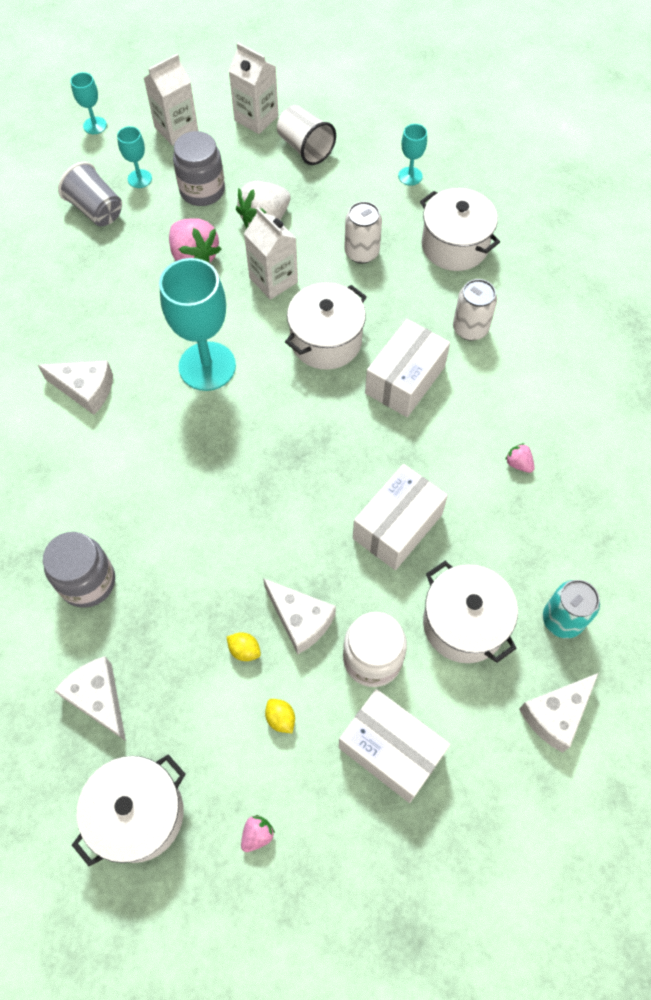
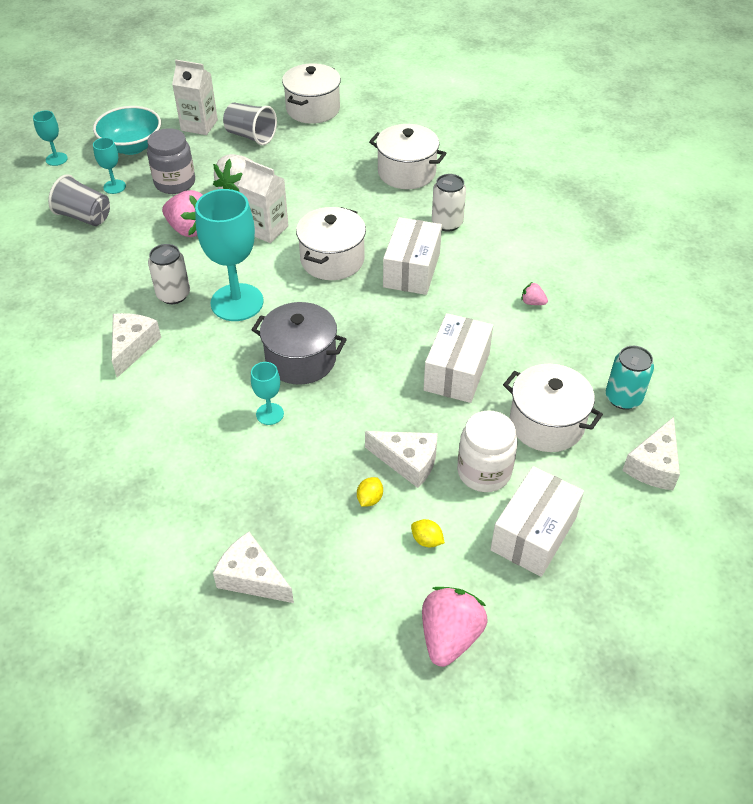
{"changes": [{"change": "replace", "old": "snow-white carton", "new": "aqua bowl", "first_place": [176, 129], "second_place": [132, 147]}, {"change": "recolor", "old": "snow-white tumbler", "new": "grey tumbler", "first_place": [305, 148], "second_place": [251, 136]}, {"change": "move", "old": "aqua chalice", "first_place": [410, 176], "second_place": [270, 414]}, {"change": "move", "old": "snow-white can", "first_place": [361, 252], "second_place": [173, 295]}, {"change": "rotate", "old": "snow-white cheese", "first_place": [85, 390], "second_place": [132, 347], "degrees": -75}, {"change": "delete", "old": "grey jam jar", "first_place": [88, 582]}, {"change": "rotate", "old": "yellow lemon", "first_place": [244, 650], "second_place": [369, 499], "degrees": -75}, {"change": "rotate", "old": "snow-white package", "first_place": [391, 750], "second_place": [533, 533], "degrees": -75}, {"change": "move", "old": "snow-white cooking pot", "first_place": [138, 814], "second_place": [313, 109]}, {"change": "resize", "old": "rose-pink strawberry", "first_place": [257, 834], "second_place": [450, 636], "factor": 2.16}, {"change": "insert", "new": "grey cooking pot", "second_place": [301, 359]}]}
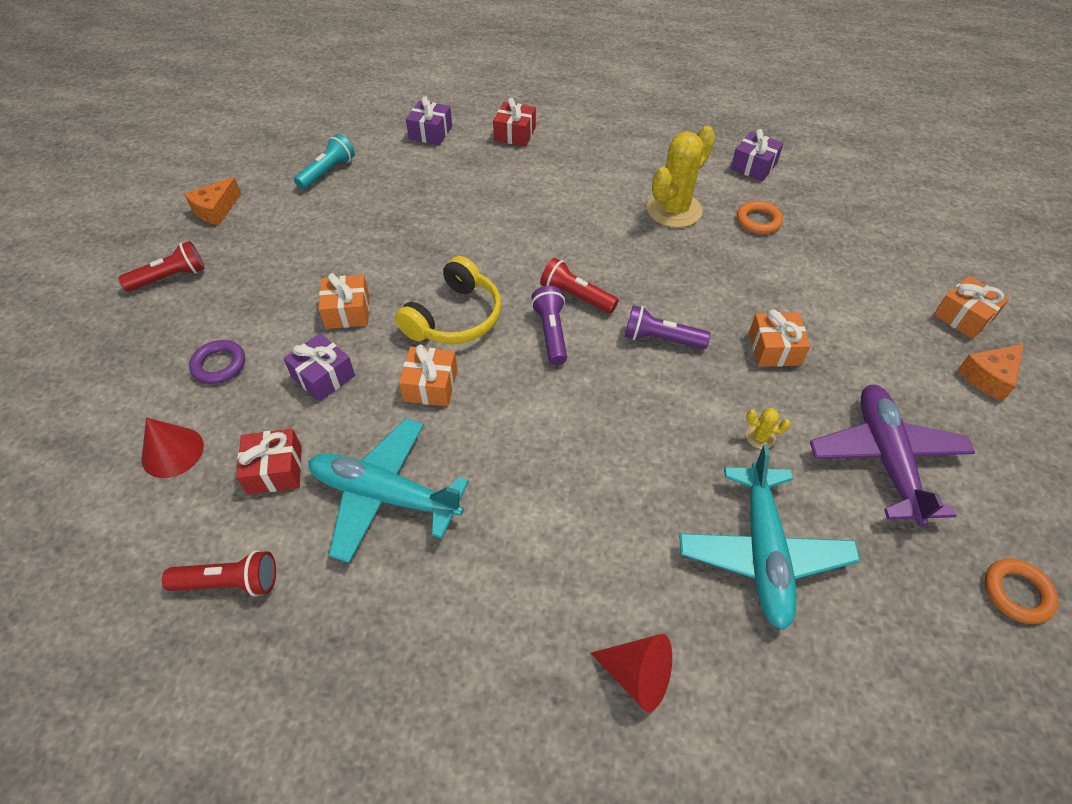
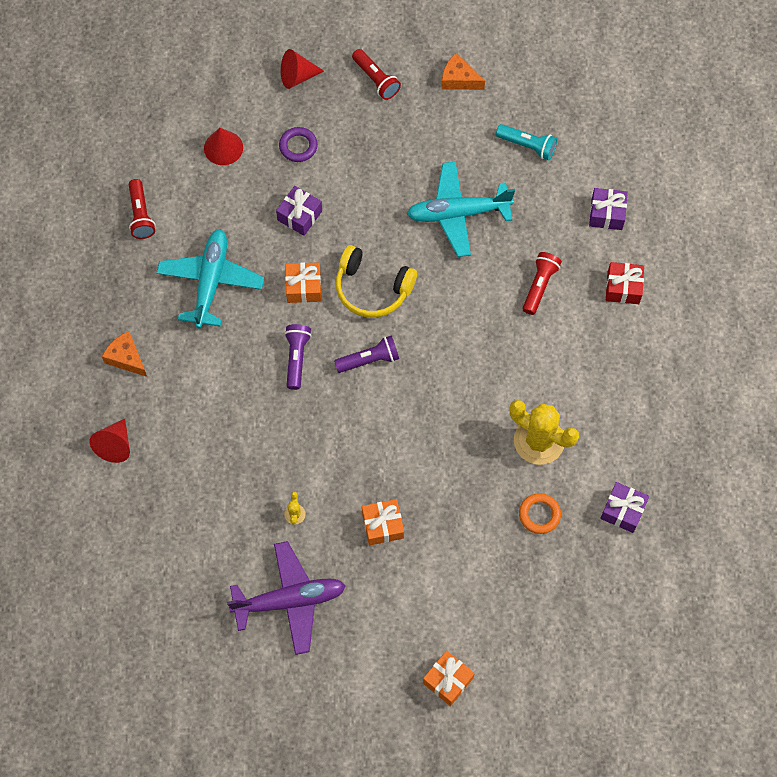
{"changes": [{"change": "move", "old": "crimson pocket torch", "first_place": [576, 296], "second_place": [539, 286]}, {"change": "delete", "old": "bright orange present", "first_place": [347, 311]}, {"change": "move", "old": "purple pocket torch", "first_place": [661, 339], "second_place": [296, 358]}, {"change": "move", "old": "bright orange cheese", "first_place": [989, 377], "second_place": [126, 358]}, {"change": "delete", "old": "crimson present", "first_place": [275, 470]}, {"change": "move", "old": "aqua toy plane", "first_place": [763, 552], "second_place": [457, 213]}, {"change": "delete", "old": "bright orange hoop", "first_place": [1017, 593]}, {"change": "insert", "new": "crimson cone shape", "second_place": [297, 76]}]}
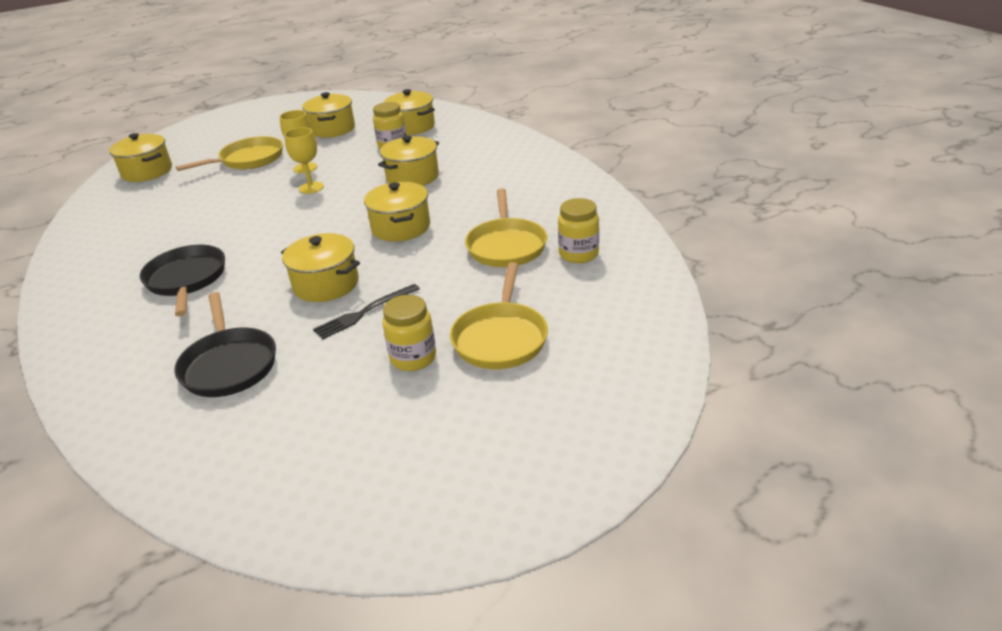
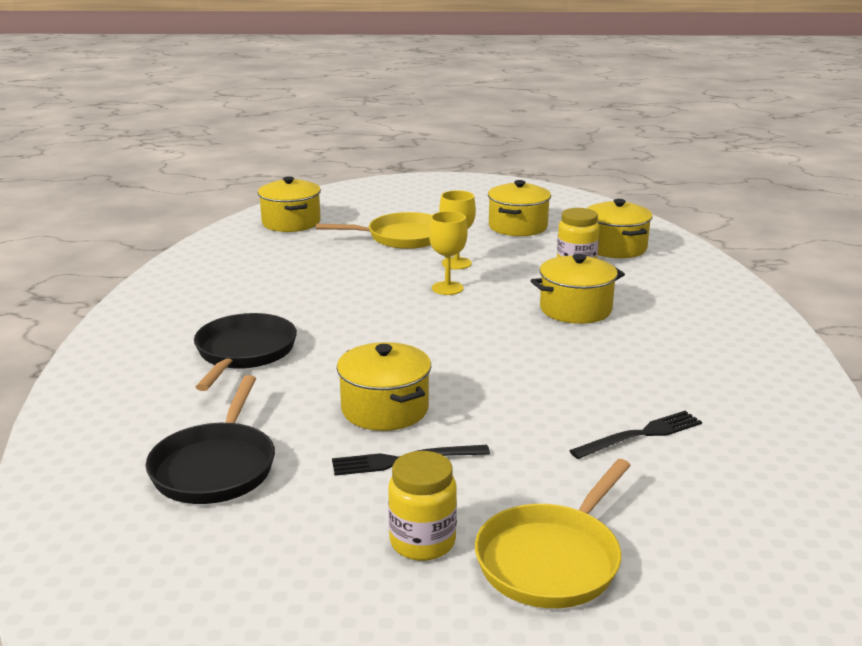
{"changes": [{"change": "delete", "old": "yellow cooking pot", "first_place": [401, 227]}, {"change": "replace", "old": "yellow frying pan", "new": "black table fork", "first_place": [506, 245], "second_place": [640, 435]}, {"change": "delete", "old": "yellow jam jar", "first_place": [578, 254]}]}
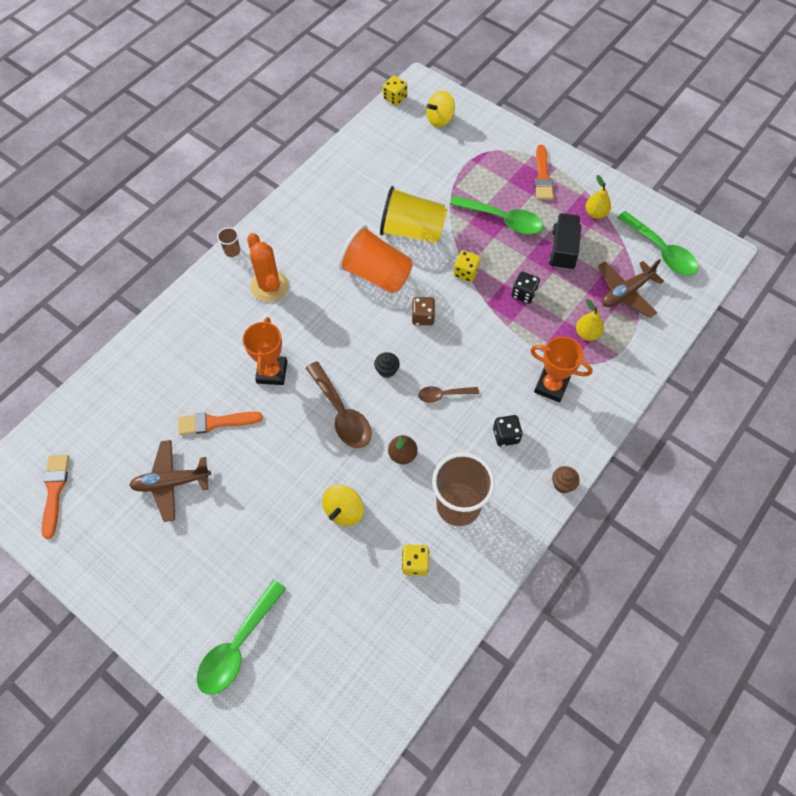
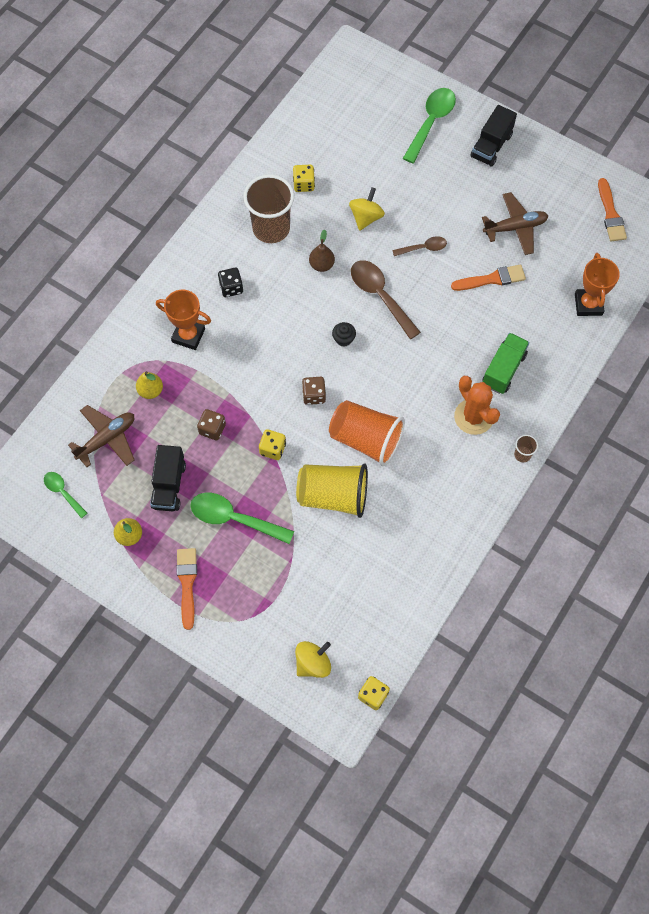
{"changes": [{"change": "resize", "old": "green tablespoon", "first_place": [661, 251], "second_place": [63, 492], "factor": 0.56}, {"change": "recolor", "old": "black die", "new": "brown die", "first_place": [524, 294], "second_place": [212, 429]}, {"change": "move", "old": "bright orange trophy", "first_place": [272, 372], "second_place": [588, 304]}, {"change": "move", "old": "brown tablespoon", "first_place": [443, 395], "second_place": [423, 248]}, {"change": "delete", "old": "brown cupcake", "first_place": [563, 484]}, {"change": "insert", "new": "black truck", "second_place": [491, 146]}, {"change": "insert", "new": "green truck", "second_place": [503, 369]}]}
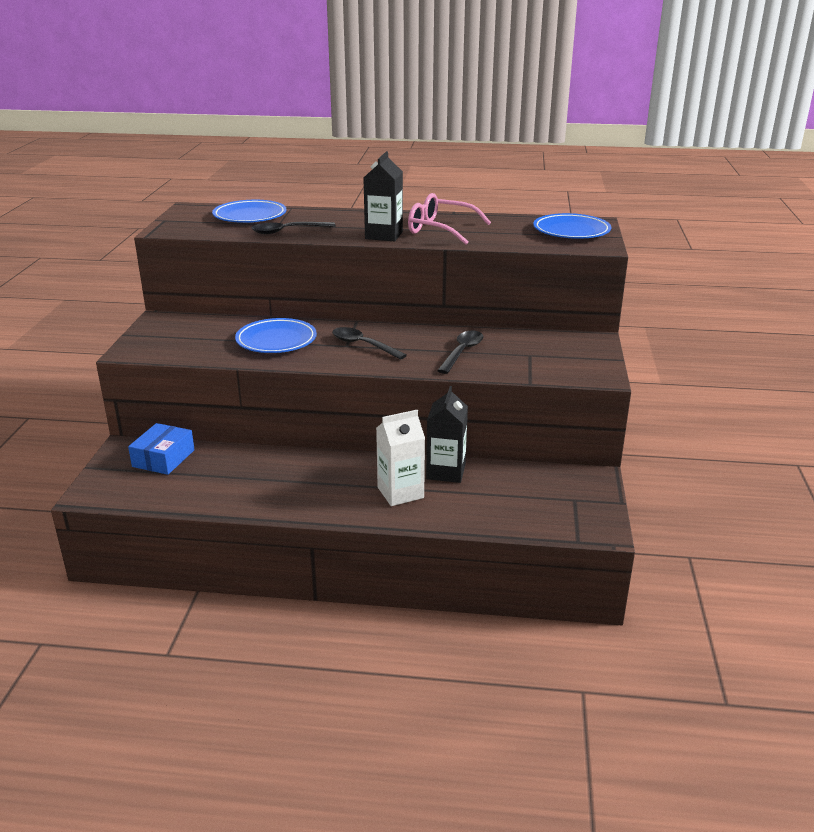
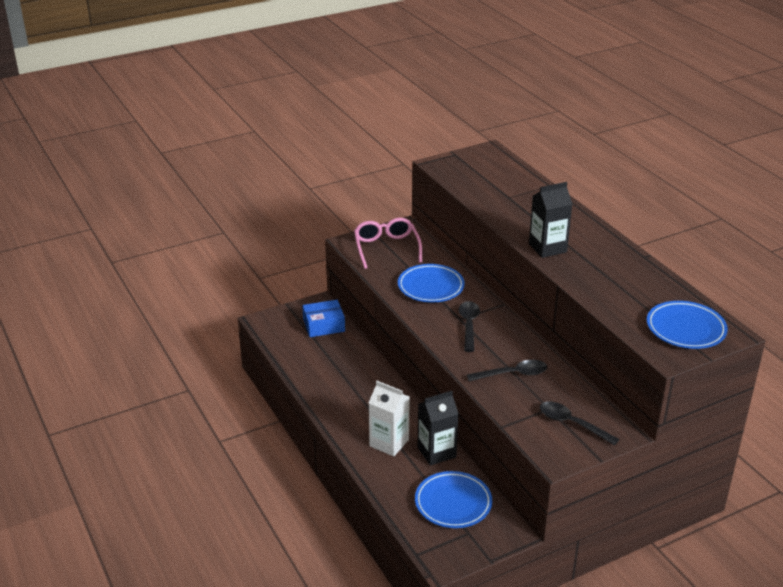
{"changes": [{"change": "move", "old": "rose-pink spectacles", "first_place": [440, 229], "second_place": [386, 248]}, {"change": "move", "old": "royal blue dinner plate", "first_place": [250, 216], "second_place": [453, 503]}, {"change": "move", "old": "black tablespoon", "first_place": [288, 231], "second_place": [572, 424]}]}
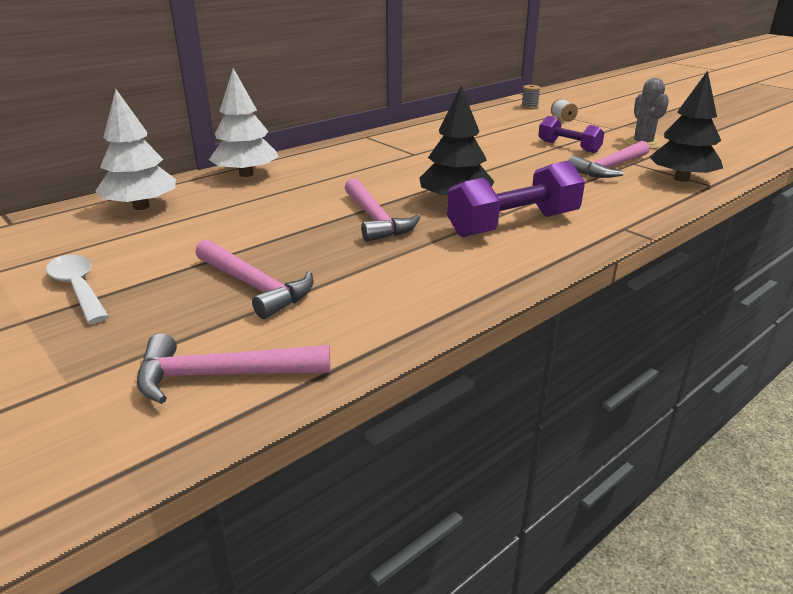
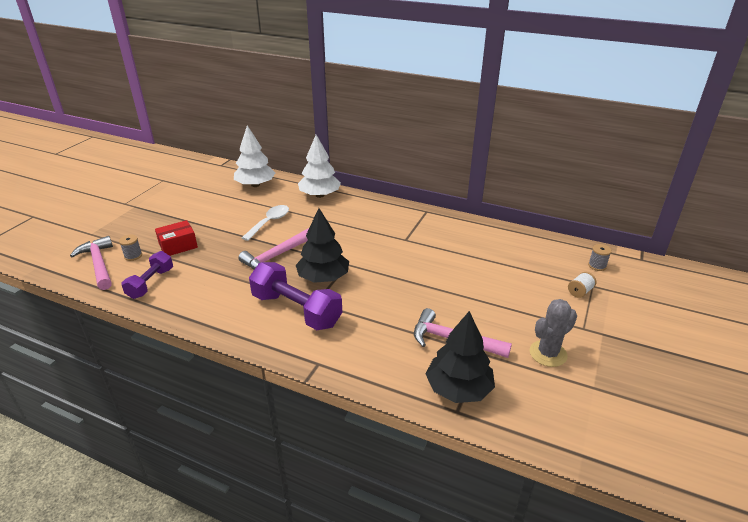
{"changes": [{"change": "move", "old": "purple free weight", "first_place": [568, 147], "second_place": [151, 283]}, {"change": "replace", "old": "rose-pink hammer", "new": "crimson package", "first_place": [255, 286], "second_place": [178, 246]}, {"change": "move", "old": "snow-white tablespoon", "first_place": [78, 288], "second_place": [269, 222]}, {"change": "insert", "new": "grey spool", "second_place": [133, 256]}]}
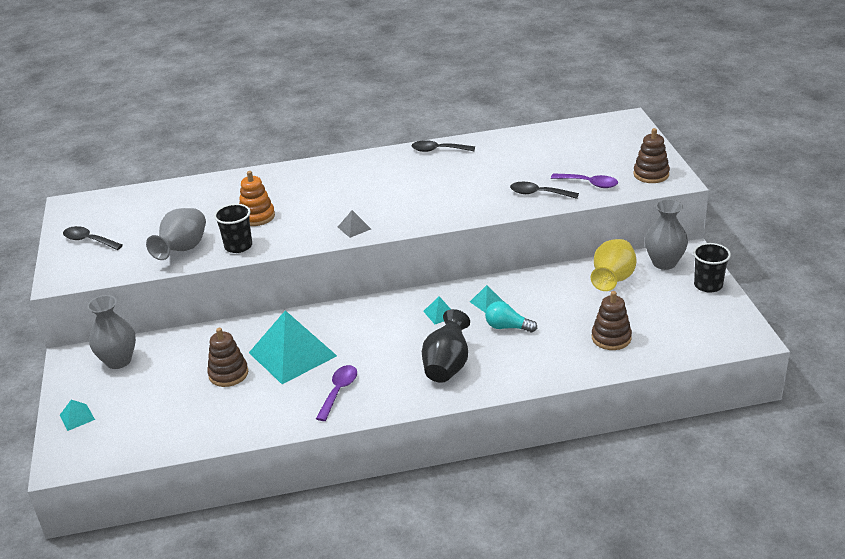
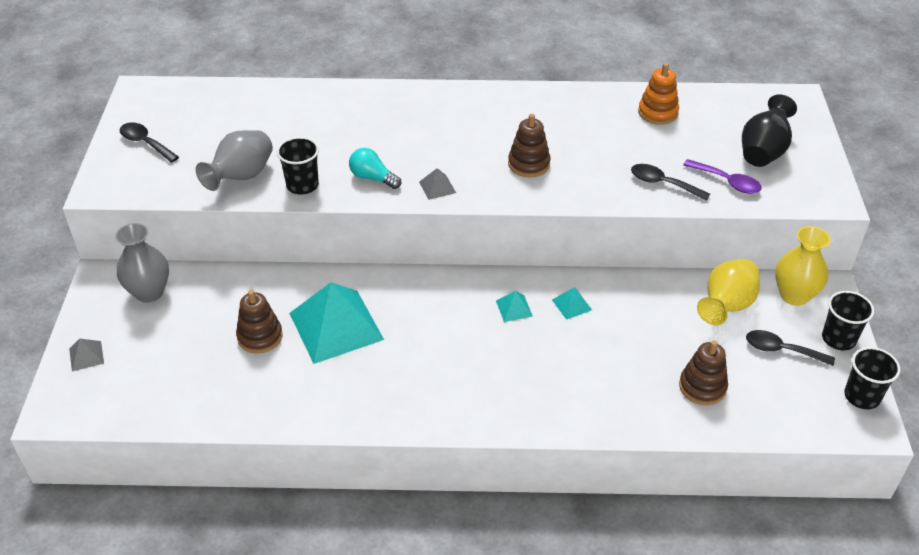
{"changes": [{"change": "move", "old": "brown ring stacker", "first_place": [651, 174], "second_place": [529, 164]}, {"change": "move", "old": "black tablespoon", "first_place": [438, 150], "second_place": [781, 350]}, {"change": "move", "old": "bright orange ring stacker", "first_place": [257, 216], "second_place": [658, 113]}, {"change": "recolor", "old": "grey vase", "new": "yellow vase", "first_place": [664, 263], "second_place": [794, 295]}, {"change": "move", "old": "aqua lightbulb", "first_place": [507, 327], "second_place": [373, 178]}, {"change": "move", "old": "black vase", "first_place": [447, 366], "second_place": [763, 152]}, {"change": "delete", "old": "purple tablespoon", "first_place": [339, 391]}, {"change": "recolor", "old": "aqua pyramid shape", "new": "grey pyramid shape", "first_place": [77, 417], "second_place": [86, 356]}, {"change": "insert", "new": "black tumbler", "second_place": [862, 396]}]}
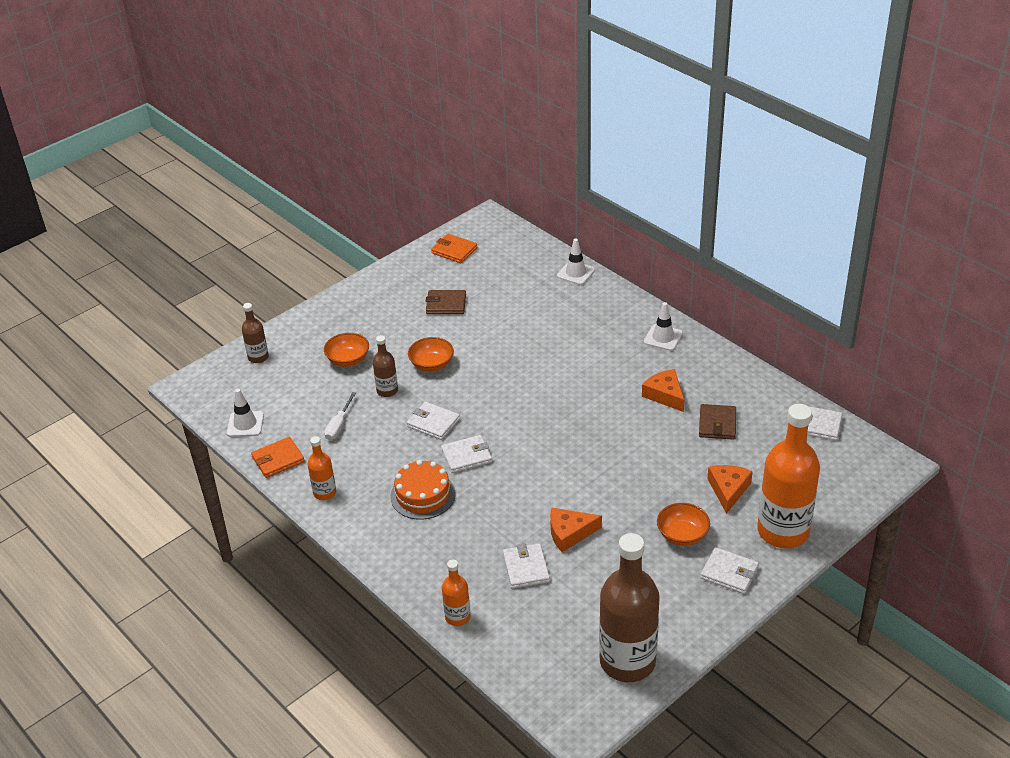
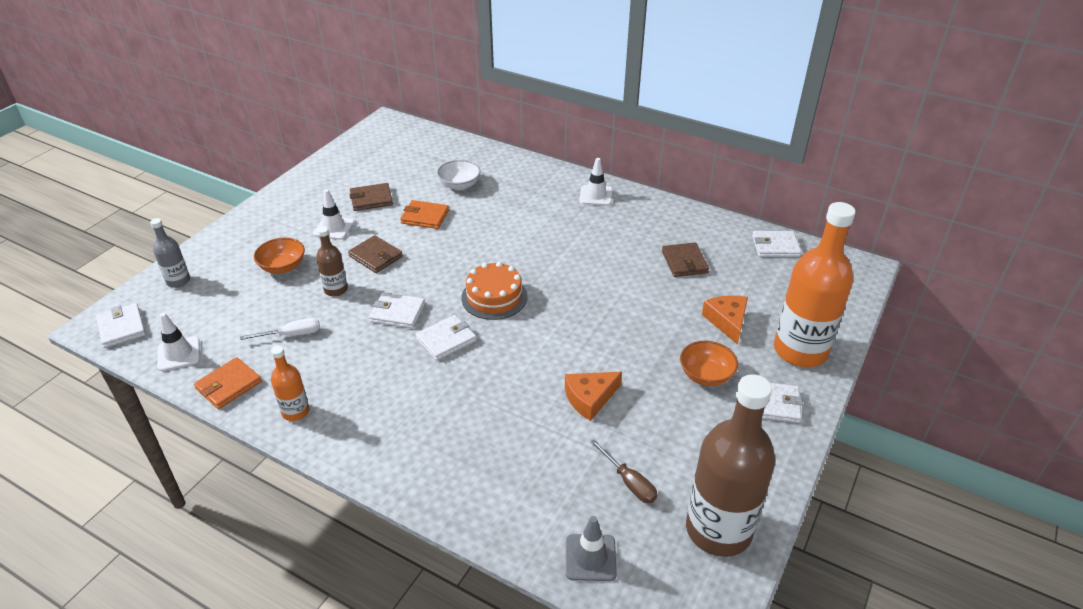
{"changes": [{"change": "move", "old": "bright orange wallet", "first_place": [454, 250], "second_place": [425, 217]}, {"change": "move", "old": "snow-white traffic cone", "first_place": [575, 273], "second_place": [334, 228]}, {"change": "recolor", "old": "brown bottle", "new": "grey bottle", "first_place": [258, 357], "second_place": [178, 281]}, {"change": "replace", "old": "bright orange bowl", "new": "brown wallet", "first_place": [431, 365], "second_place": [376, 256]}, {"change": "delete", "old": "bright orange cheese", "first_place": [665, 395]}, {"change": "rotate", "old": "snow-white flat screwdriver", "first_place": [339, 425], "second_place": [291, 335], "degrees": -105}, {"change": "move", "old": "bright orange cake", "first_place": [423, 495], "second_place": [494, 297]}, {"change": "move", "old": "snow-white wallet", "first_place": [526, 568], "second_place": [122, 328]}, {"change": "delete", "old": "bright orange bottle", "first_place": [457, 617]}, {"change": "insert", "new": "snow-white bowl", "second_place": [459, 185]}, {"change": "insert", "new": "brown flat screwdriver", "second_place": [629, 482]}, {"change": "insert", "new": "grey traffic cone", "second_place": [590, 557]}]}
